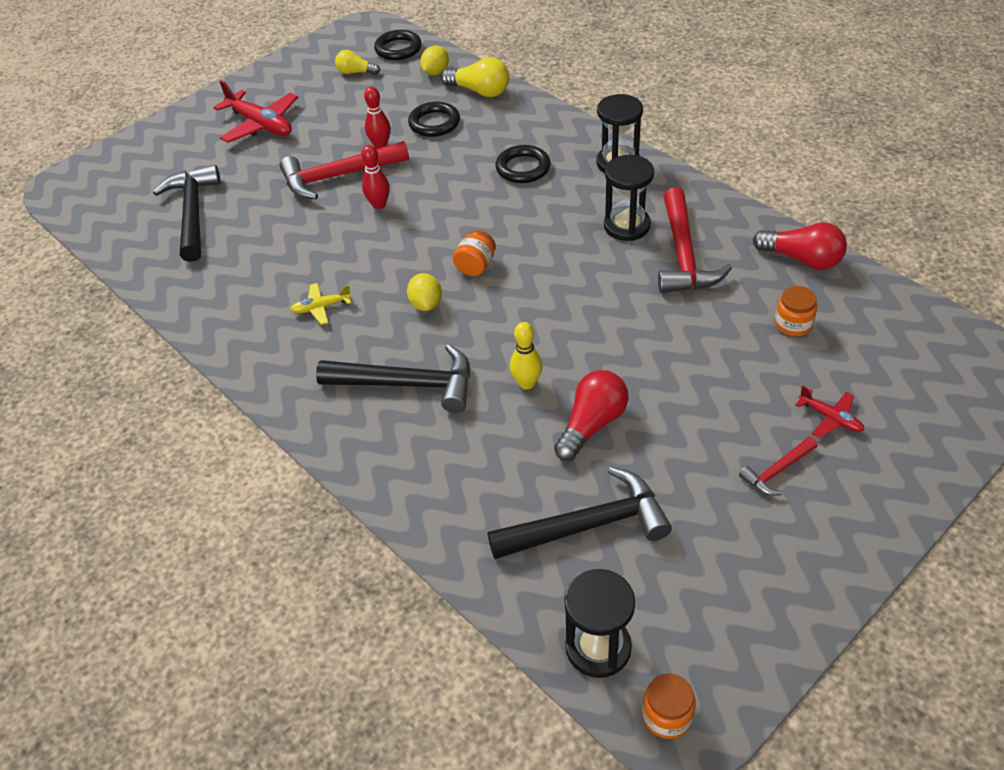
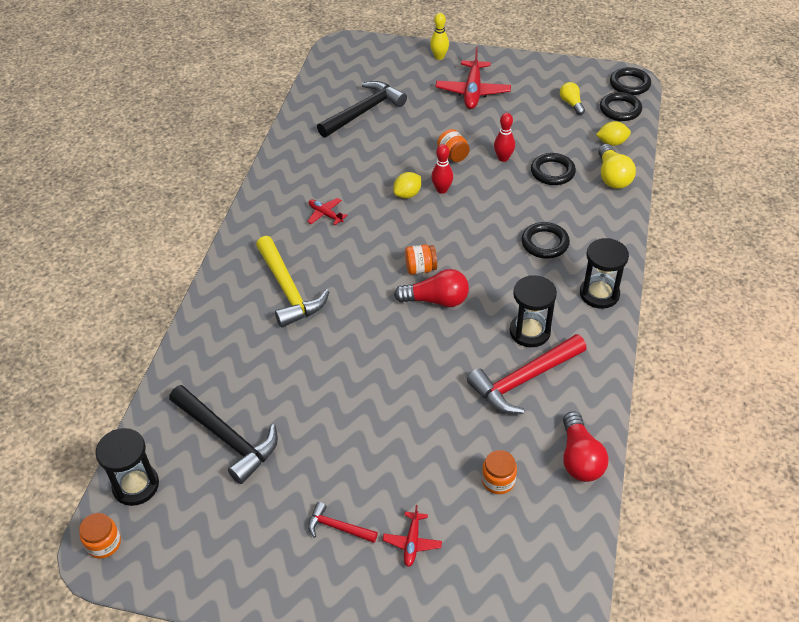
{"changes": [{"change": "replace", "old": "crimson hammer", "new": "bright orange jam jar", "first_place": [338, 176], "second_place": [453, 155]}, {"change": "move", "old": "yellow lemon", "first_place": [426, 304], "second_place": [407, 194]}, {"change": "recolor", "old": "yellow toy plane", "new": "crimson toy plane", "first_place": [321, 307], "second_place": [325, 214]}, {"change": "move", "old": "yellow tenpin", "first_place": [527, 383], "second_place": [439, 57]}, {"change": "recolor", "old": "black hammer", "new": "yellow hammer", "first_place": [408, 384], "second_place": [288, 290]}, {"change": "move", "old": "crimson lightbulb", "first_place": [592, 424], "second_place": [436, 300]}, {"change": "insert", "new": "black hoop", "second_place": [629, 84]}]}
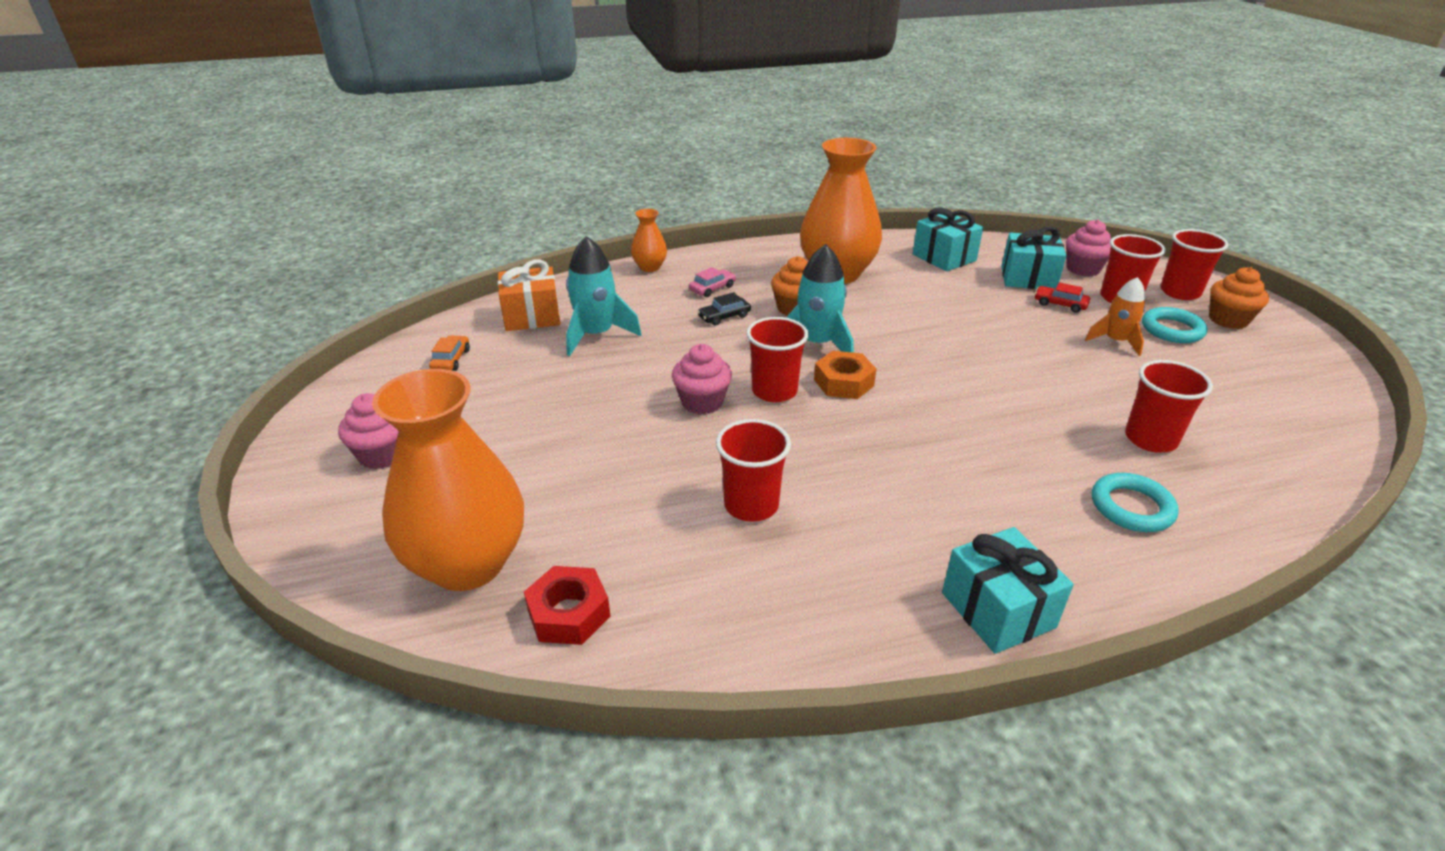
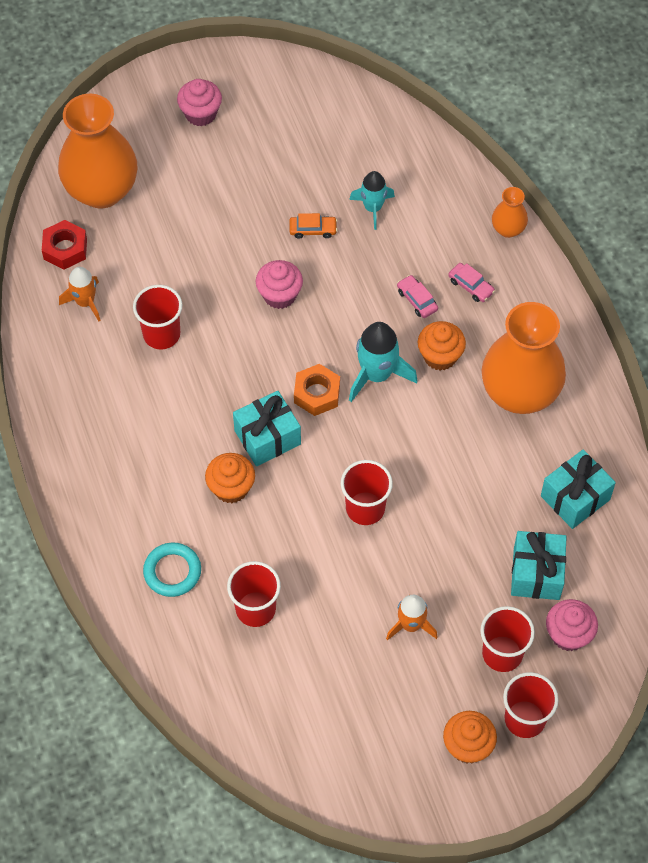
{"changes": [{"change": "resize", "old": "aqua toy rocket", "first_place": [597, 335], "second_place": [373, 208], "factor": 0.66}, {"change": "delete", "old": "bright orange present", "first_place": [532, 316]}, {"change": "delete", "old": "crimson car", "first_place": [1060, 304]}, {"change": "recolor", "old": "black car", "new": "rose-pink car", "first_place": [724, 316], "second_place": [417, 300]}, {"change": "delete", "old": "aqua hoop", "first_place": [1172, 330]}, {"change": "move", "old": "crimson tumbler", "first_place": [774, 391], "second_place": [365, 508]}, {"change": "move", "old": "bright orange car", "first_place": [451, 360], "second_place": [313, 230]}, {"change": "move", "old": "aqua present", "first_place": [997, 610], "second_place": [267, 437]}, {"change": "insert", "new": "bright orange toy rocket", "second_place": [85, 302]}, {"change": "insert", "new": "bright orange cupcake", "second_place": [231, 488]}]}
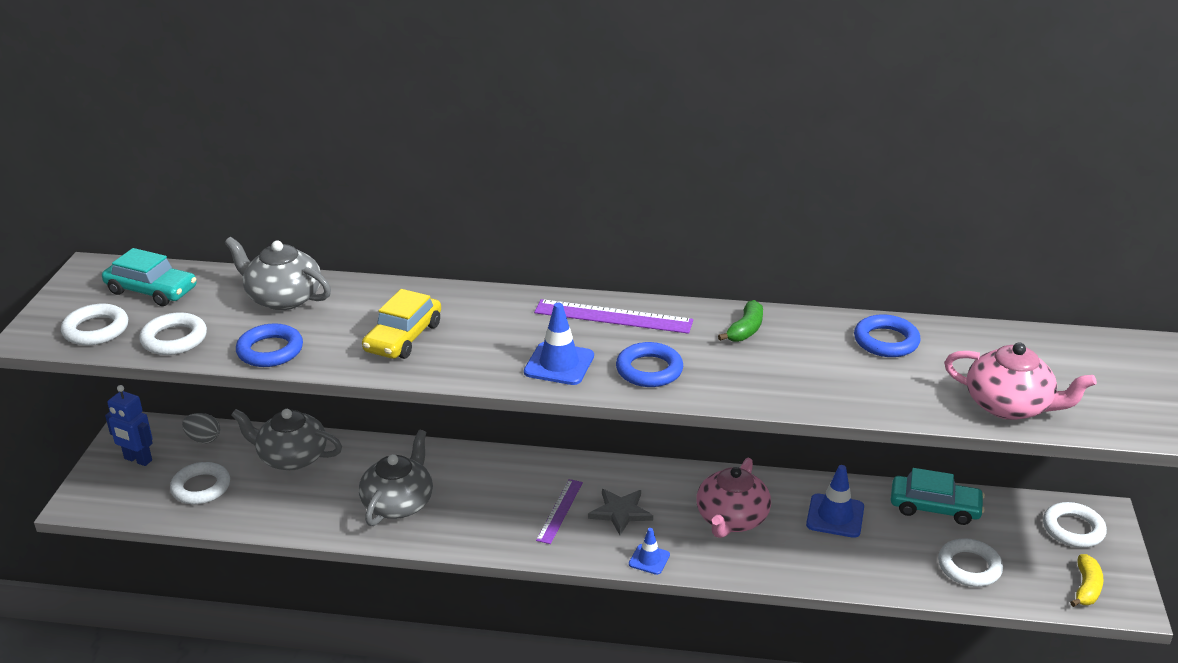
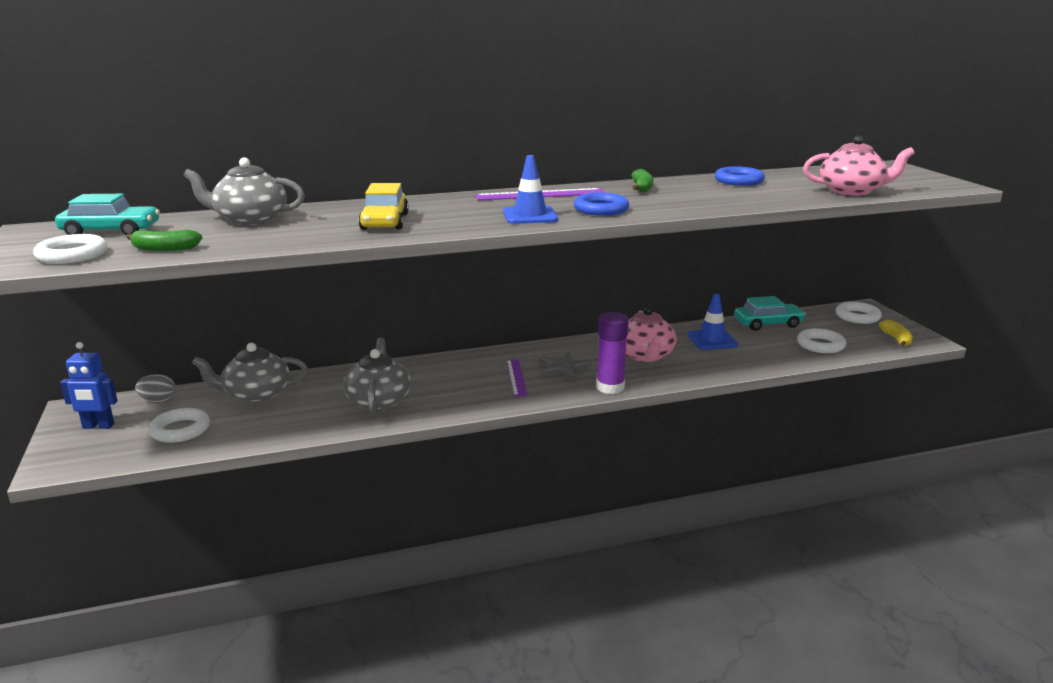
{"changes": [{"change": "replace", "old": "snow-white hoop", "new": "green banana", "first_place": [174, 339], "second_place": [164, 249]}, {"change": "delete", "old": "royal blue hoop", "first_place": [270, 350]}, {"change": "replace", "old": "royal blue traffic cone", "new": "purple stick of glue", "first_place": [649, 559], "second_place": [610, 387]}]}
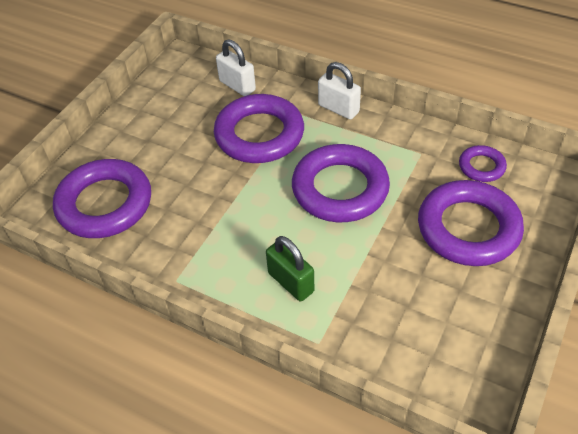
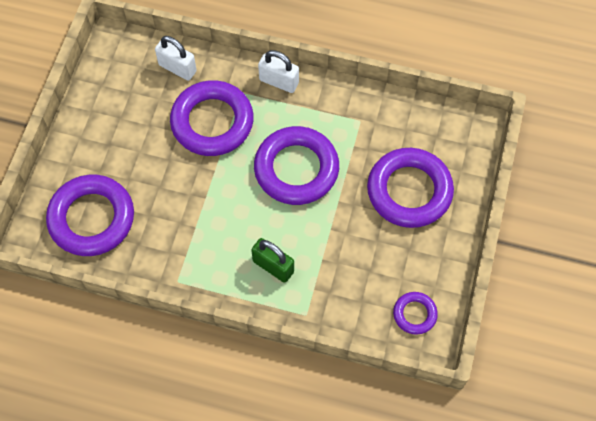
{"changes": [{"change": "move", "old": "purple hoop", "first_place": [481, 166], "second_place": [414, 314]}]}
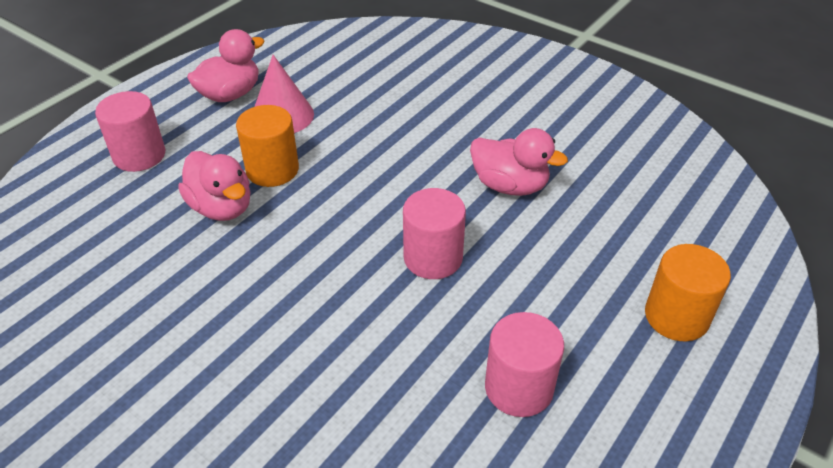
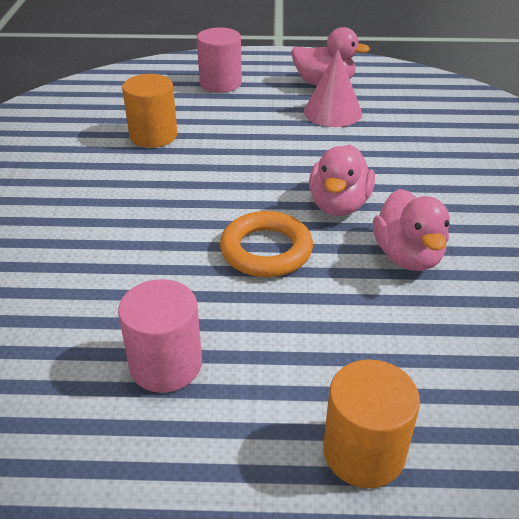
{"changes": [{"change": "move", "old": "bright orange cylinder", "first_place": [272, 170], "second_place": [153, 136]}, {"change": "move", "old": "rose-pink duck", "first_place": [222, 207], "second_place": [339, 205]}, {"change": "replace", "old": "rose-pink cylinder", "new": "bright orange hoop", "first_place": [433, 258], "second_place": [266, 250]}]}
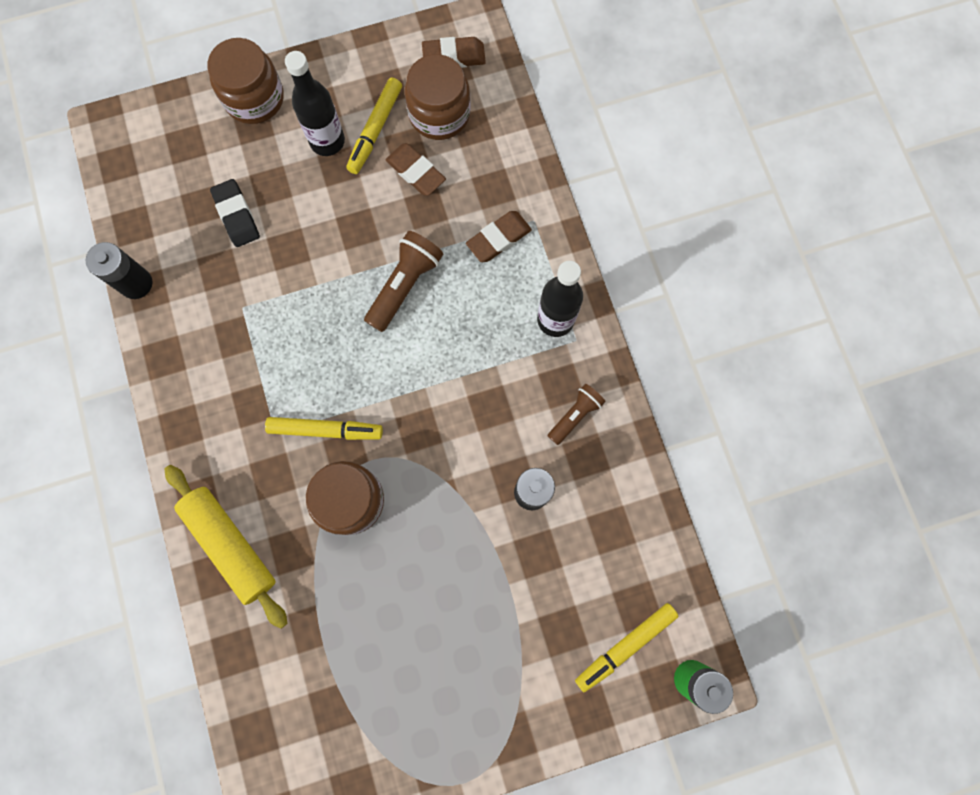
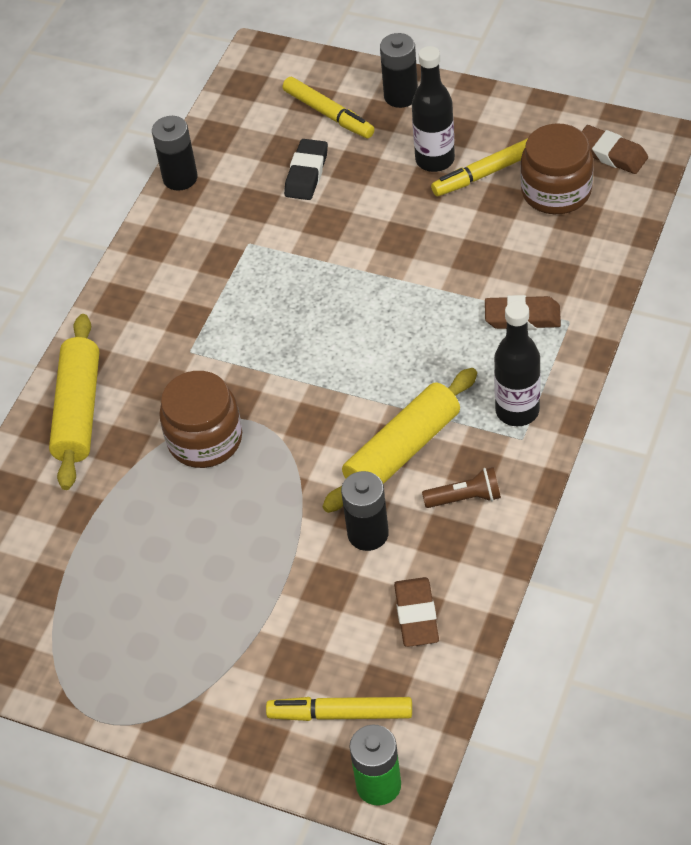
{"changes": [{"change": "replace", "old": "brown jam jar", "new": "black battery", "first_place": [254, 98], "second_place": [401, 96]}, {"change": "move", "old": "brown eraser", "first_place": [416, 172], "second_place": [416, 615]}, {"change": "delete", "old": "brown pocket torch", "first_place": [404, 285]}, {"change": "move", "old": "yellow marker pen", "first_place": [325, 430], "second_place": [328, 114]}, {"change": "insert", "new": "yellow pastry roller", "second_place": [402, 450]}]}
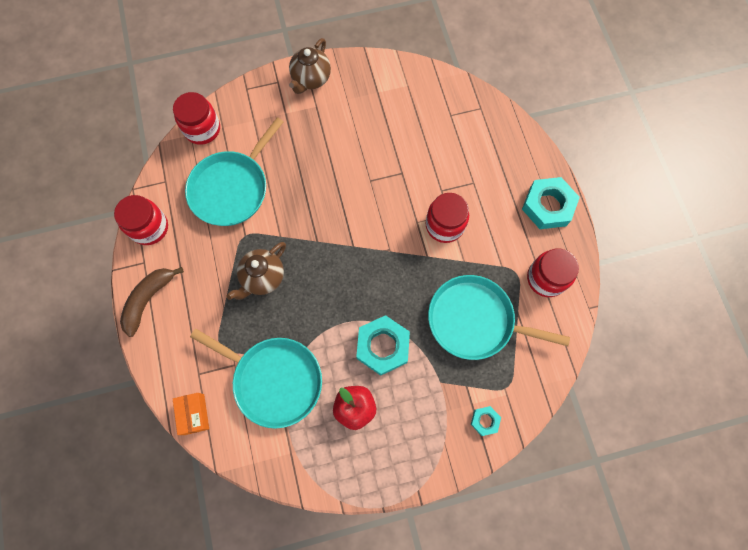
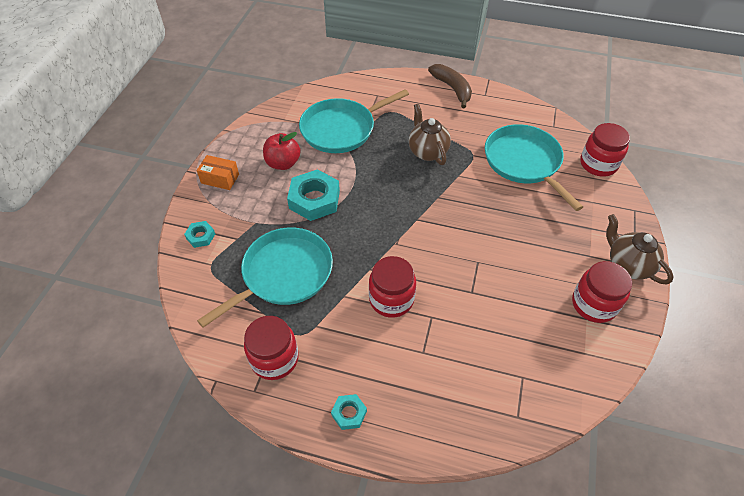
{"changes": [{"change": "resize", "old": "aqua hexagon nut", "first_place": [548, 206], "second_place": [349, 413], "factor": 0.5}, {"change": "move", "old": "crimson jam jar", "first_place": [149, 227], "second_place": [594, 304]}, {"change": "move", "old": "bright orange package", "first_place": [194, 414], "second_place": [220, 179]}]}
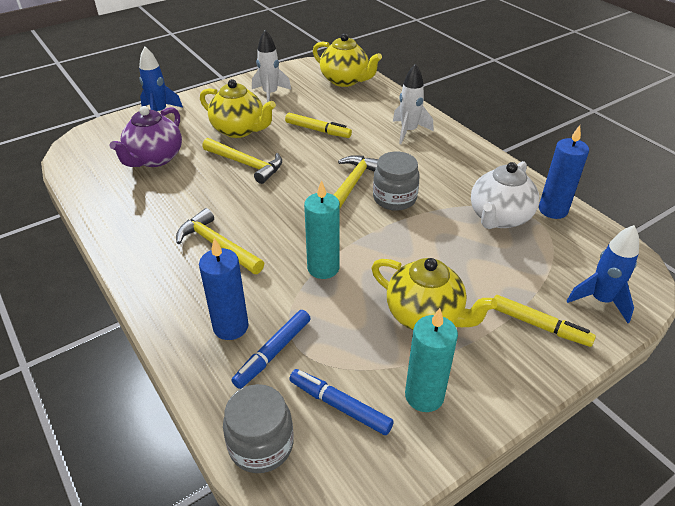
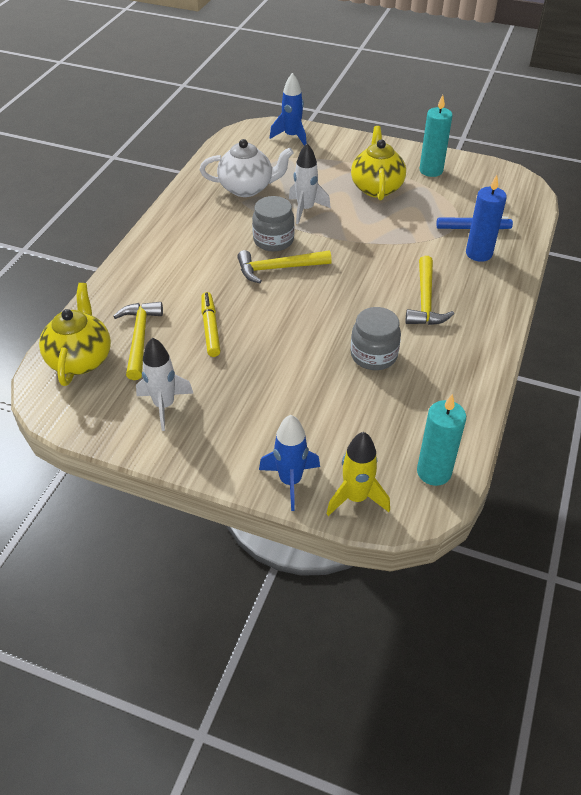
{"changes": [{"change": "move", "old": "snow-white toy rocket", "first_place": [409, 131], "second_place": [305, 210]}, {"change": "delete", "old": "yellow tea pot", "first_place": [239, 130]}, {"change": "delete", "old": "purple tea pot", "first_place": [154, 158]}, {"change": "delete", "old": "royal blue wax candle", "first_place": [553, 210]}, {"change": "move", "old": "yellow hammer", "first_place": [246, 164], "second_place": [139, 338]}, {"change": "move", "old": "aqua wax candle", "first_place": [323, 268], "second_place": [434, 472]}, {"change": "delete", "old": "yellow marker pen", "first_place": [539, 325]}, {"change": "delete", "old": "royal blue marker pen", "first_place": [340, 406]}, {"change": "move", "old": "grey jam jar", "first_place": [261, 445], "second_place": [373, 355]}, {"change": "insert", "new": "yellow toy rocket", "second_place": [356, 498]}]}
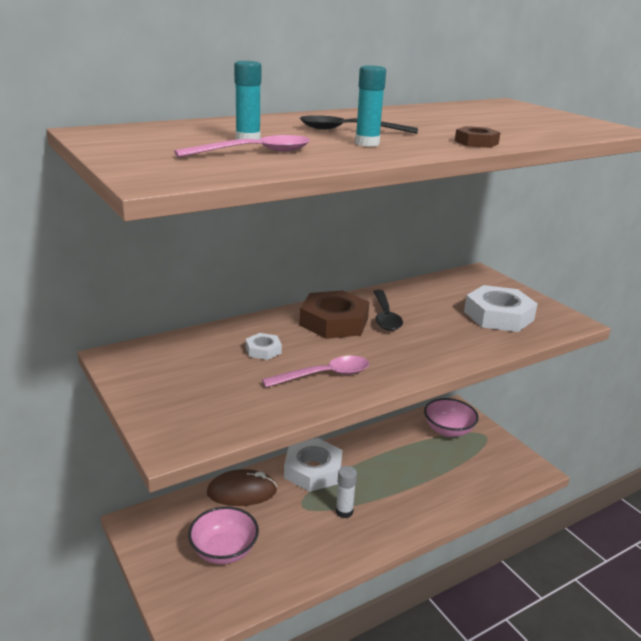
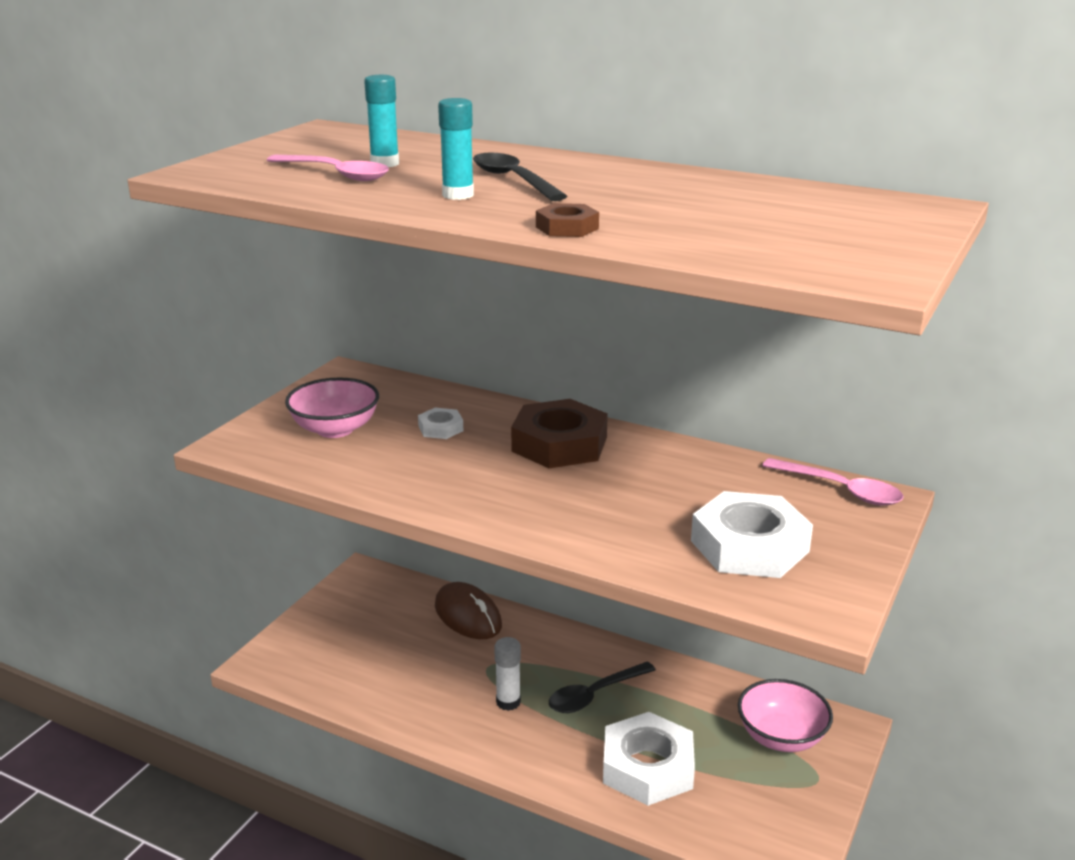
{"changes": [{"change": "move", "old": "black tablespoon", "first_place": [385, 316], "second_place": [594, 695]}, {"change": "move", "old": "rose-pink tablespoon", "first_place": [324, 375], "second_place": [840, 490]}, {"change": "move", "old": "snow-white hexagon nut", "first_place": [313, 470], "second_place": [647, 767]}, {"change": "move", "old": "rose-pink bowl", "first_place": [224, 550], "second_place": [335, 429]}]}
